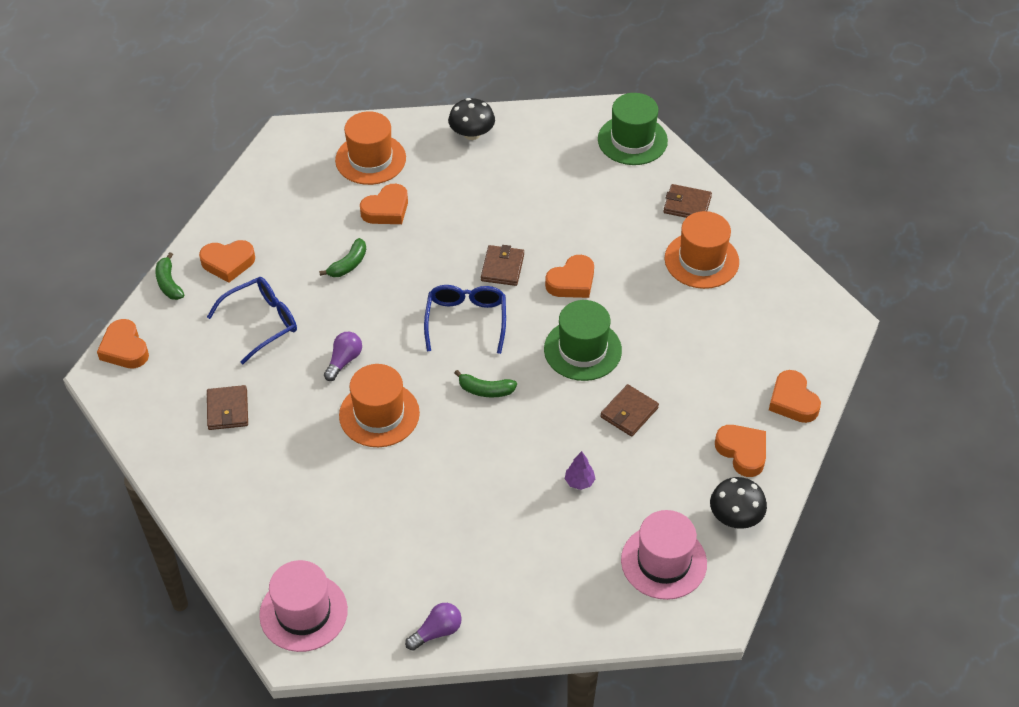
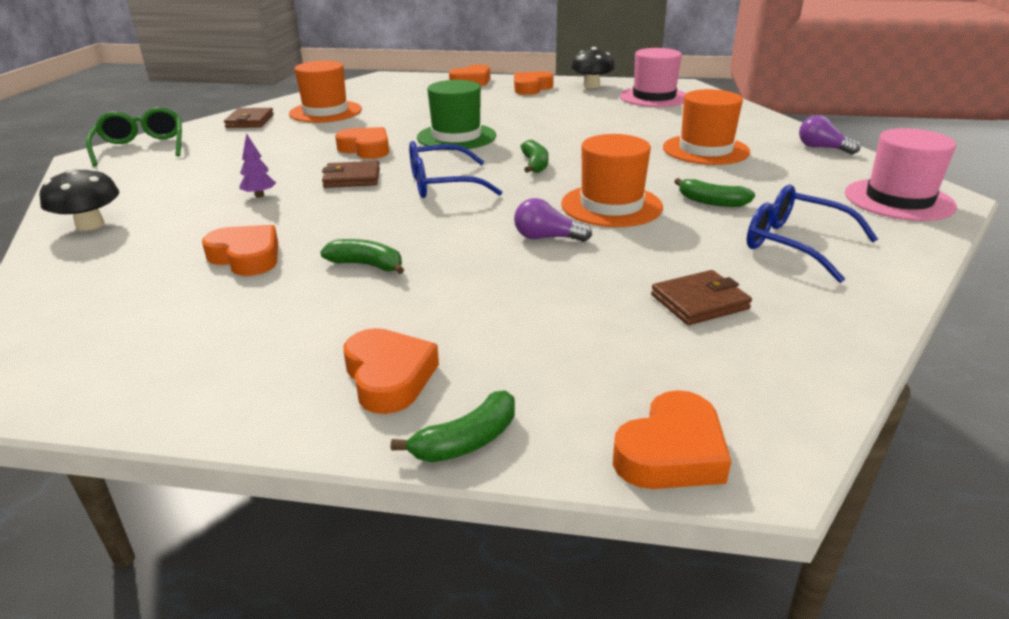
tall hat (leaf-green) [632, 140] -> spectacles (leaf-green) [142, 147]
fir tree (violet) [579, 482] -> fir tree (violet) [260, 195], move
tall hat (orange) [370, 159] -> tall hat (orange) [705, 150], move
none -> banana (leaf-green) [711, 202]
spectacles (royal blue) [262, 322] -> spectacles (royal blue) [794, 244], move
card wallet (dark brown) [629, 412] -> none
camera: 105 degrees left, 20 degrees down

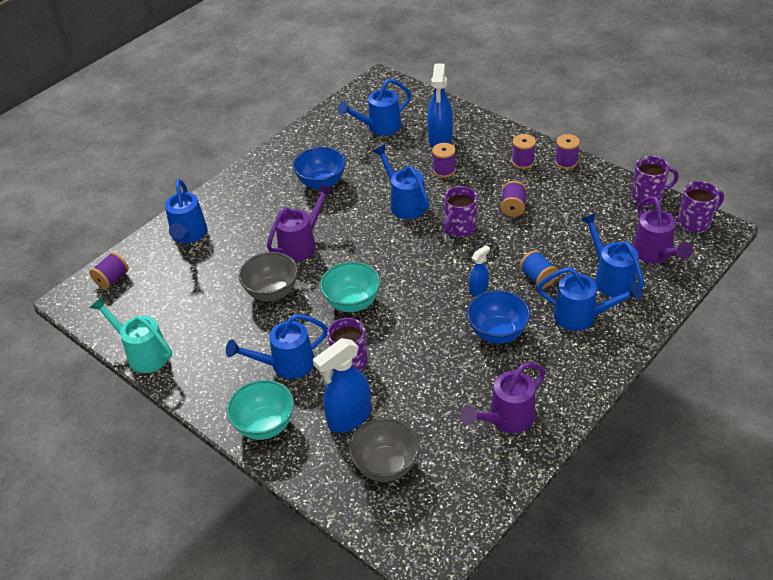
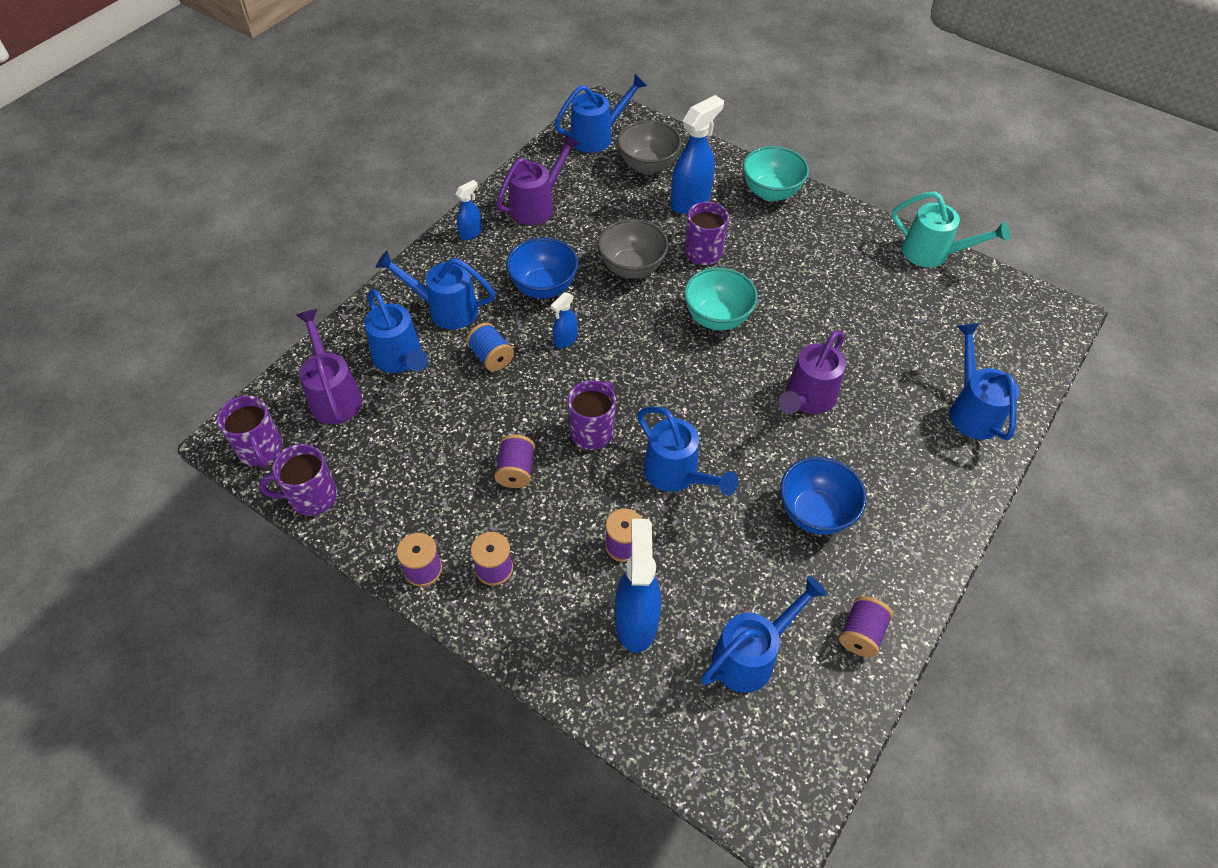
tea mug (violet) [695, 222] -> tea mug (violet) [261, 450], 90 degrees counterclockwise
none -> sprayer (royal blue) [471, 233]
watering pot (royal blue) [286, 364] -> watering pot (royal blue) [597, 137], move
deep dish (grey) [272, 292] -> deep dish (grey) [632, 268], move
reel of thread (violet) [112, 279] -> reel of thread (violet) [861, 634], move
camera: 170 degrees right, 10 degrees up

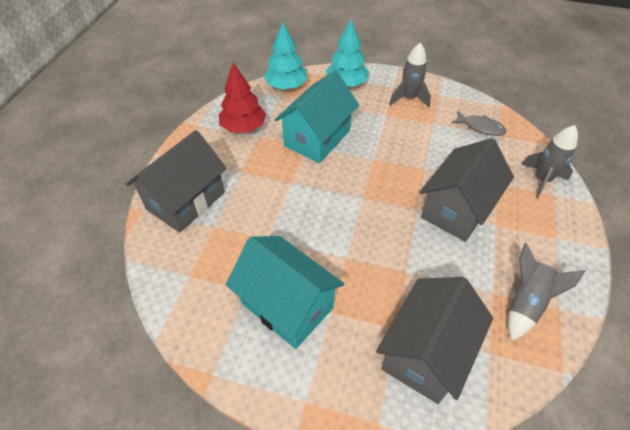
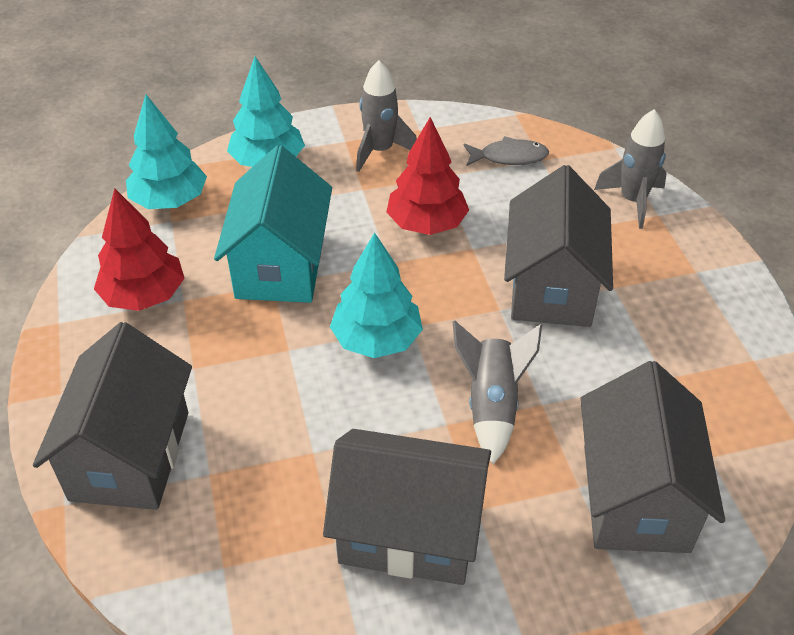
cottage (turquoise) [287, 305] -> cottage (grey) [409, 532]
none -> fir tree (turquoise) [377, 340]
none -> fir tree (scarlet) [426, 224]
toy rocket (grey) [526, 302] -> toy rocket (grey) [492, 405], move
camera: 30 degrees left, 5 degrees down

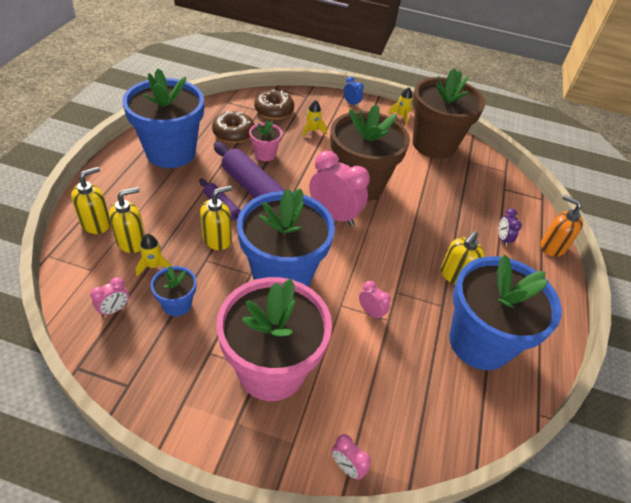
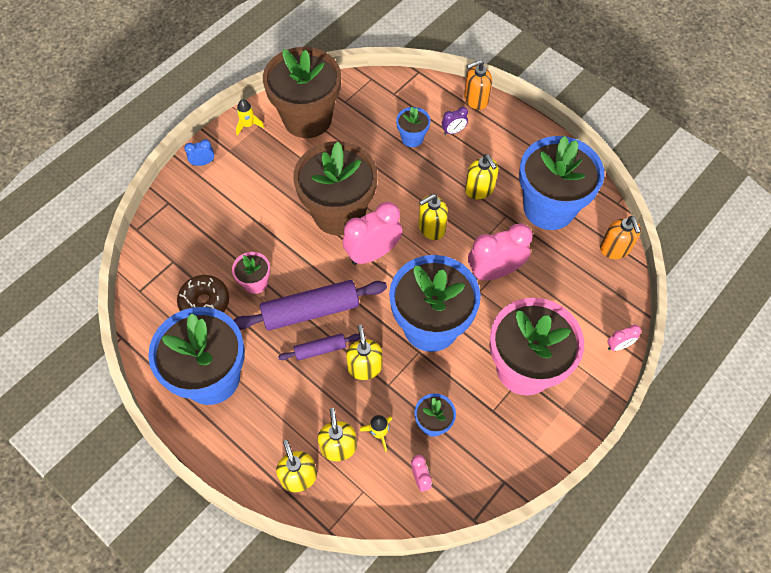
none -> potted plant (royal blue) [412, 138]
none -> pump bottle (golden) [431, 228]
clock (violet) [502, 239] -> clock (violet) [453, 131], 45 degrees counterclockwise
clock (rosy) [371, 312] -> clock (rosy) [494, 272], x2.09
none -> pump bottle (orange) [615, 249]
glazed donut (dark brown) [274, 111] -> none
toy rocket (golden) [312, 131] -> none
camera: 60 degrees left, 15 degrees up

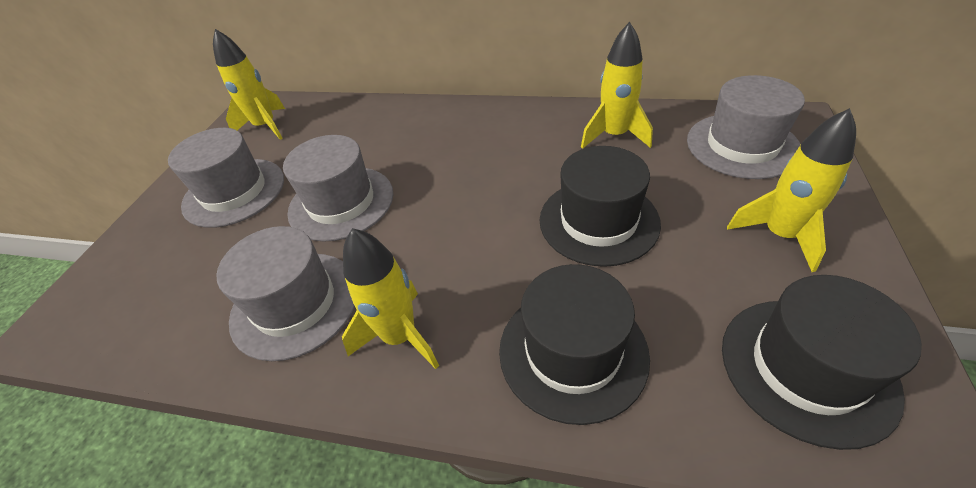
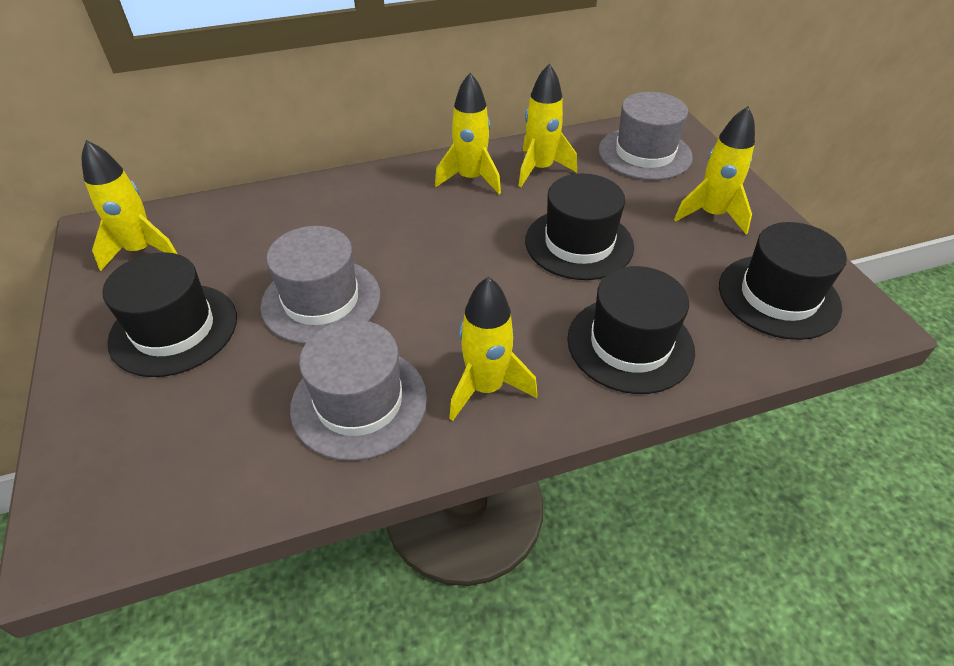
tall hat (grey) [234, 192] -> tall hat (black) [174, 329]
none -> toy rocket (golden) [470, 179]
camera: 35 degrees left, 0 degrees up

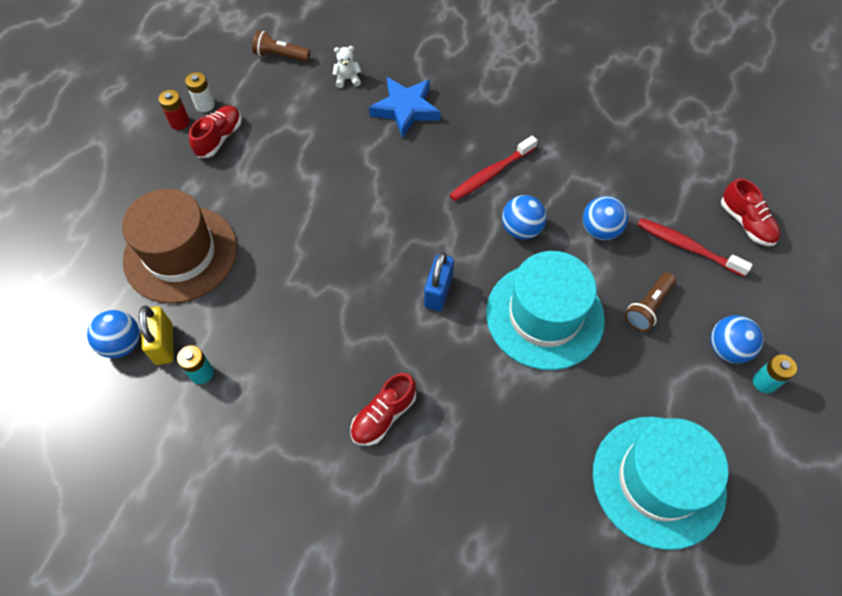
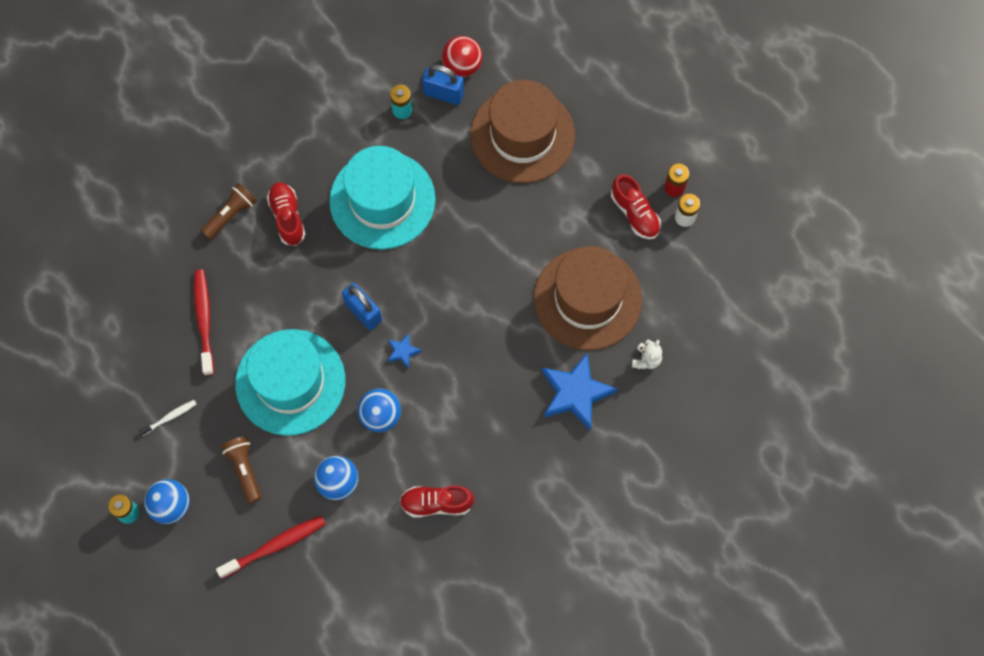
none -> dental brush (pure white) [169, 417]
dental brush (scarlet) [491, 173] -> dental brush (scarlet) [204, 321], move
torch (dark brown) [280, 56] -> torch (dark brown) [231, 214], move
tall hat (turquoise) [658, 480] -> tall hat (turquoise) [382, 200], move
none -> star shape (royal blue) [403, 351]
shoe (scarlet) [746, 223] -> shoe (scarlet) [436, 503], move
lock (golden) [164, 344] -> lock (royal blue) [443, 94]
play ball (royal blue) [122, 343] -> play ball (scarlet) [462, 66]
none -> tall hat (dark brown) [587, 298]
camera: 120 degrees right, 10 degrees up

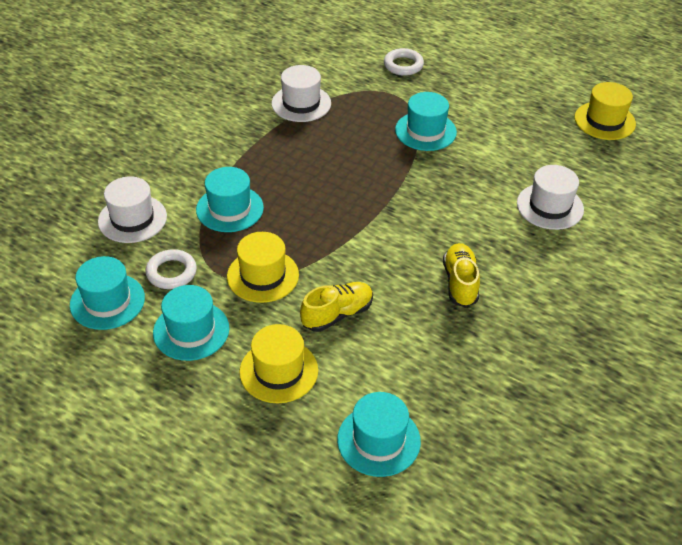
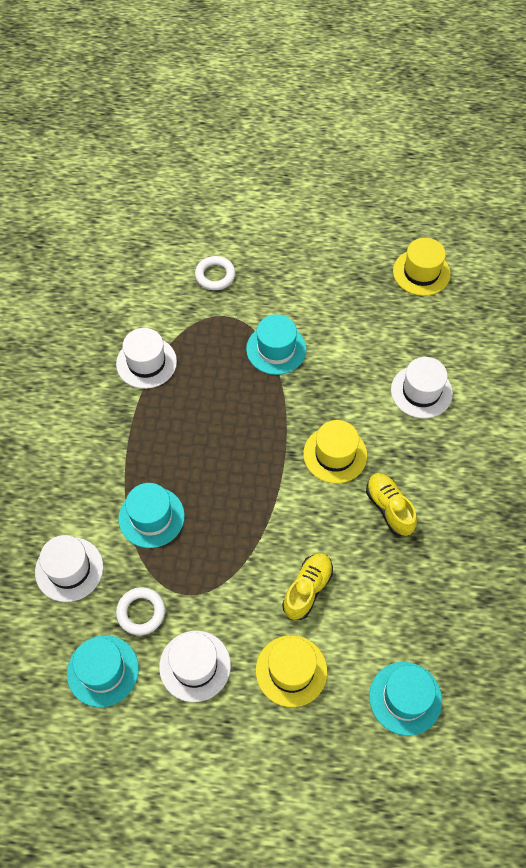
tall hat (turquoise) [191, 330] -> tall hat (pure white) [195, 666]
tall hat (golden) [263, 276] -> tall hat (golden) [335, 454], move
camera: 25 degrees left, 15 degrees up

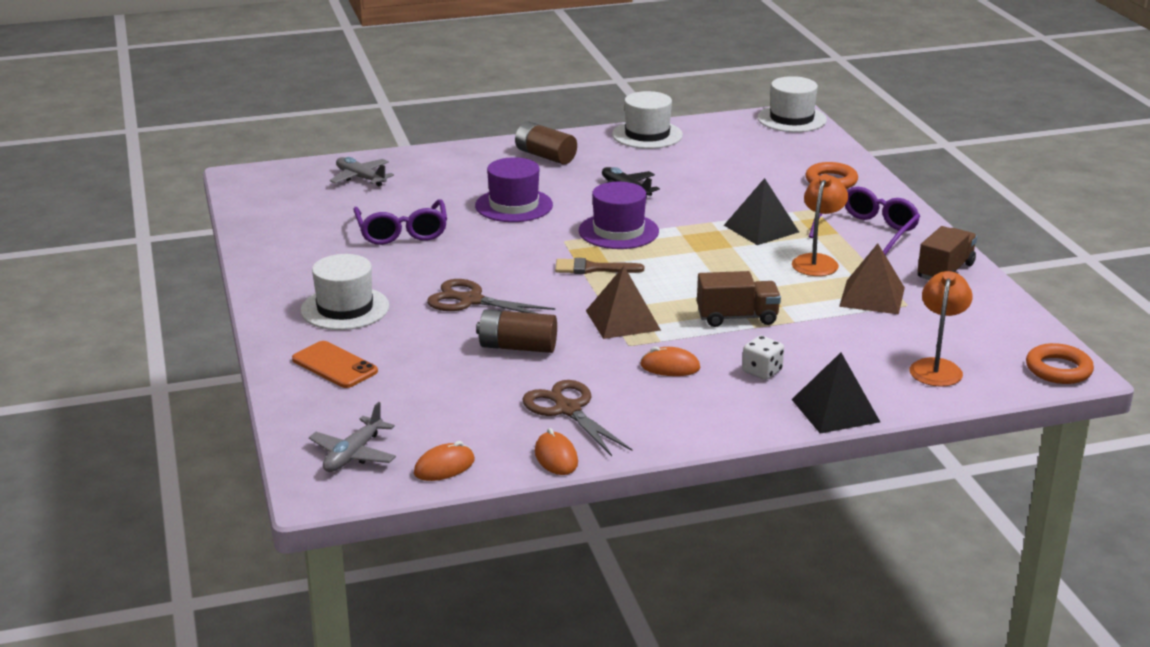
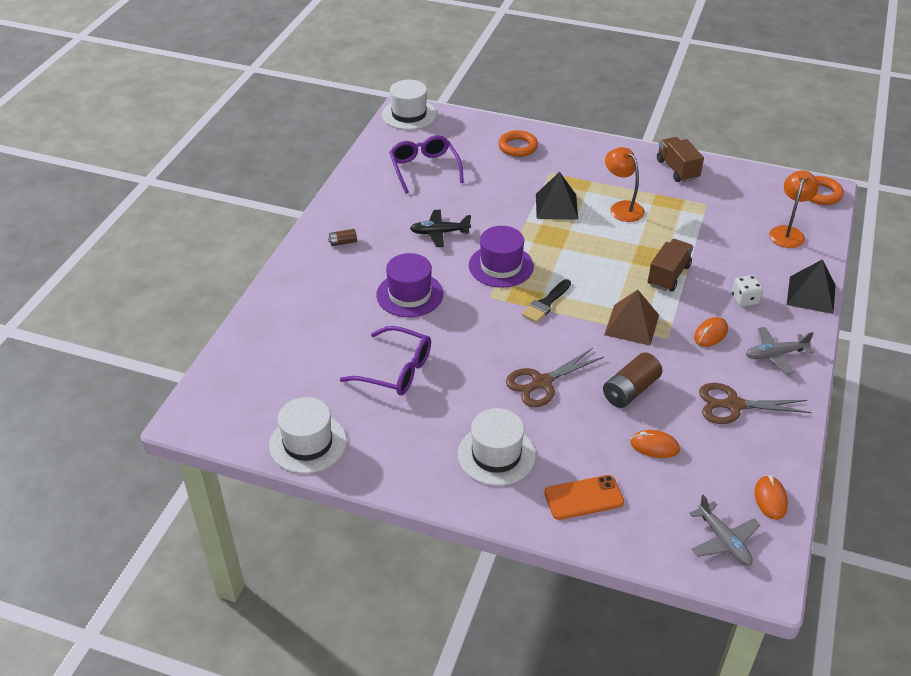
tall hat (pure white) [647, 135] -> tall hat (pure white) [308, 443], move
battery (dark brown) [545, 156] -> battery (dark brown) [343, 242], x0.51
spectacles (violet) [868, 232] -> spectacles (violet) [424, 169], move
paint brush (dark brown) [592, 268] -> paint brush (black) [546, 303]
computer mouse (orange) [556, 457] -> computer mouse (orange) [654, 446], move
toy plane (grey) [361, 178] -> toy plane (grey) [775, 354], move
reading lamp (orange) [937, 367] -> reading lamp (orange) [788, 232], 60 degrees clockwise
pyramid shape (dark brown) [872, 297] -> none
camera: 55 degrees left, 15 degrees up

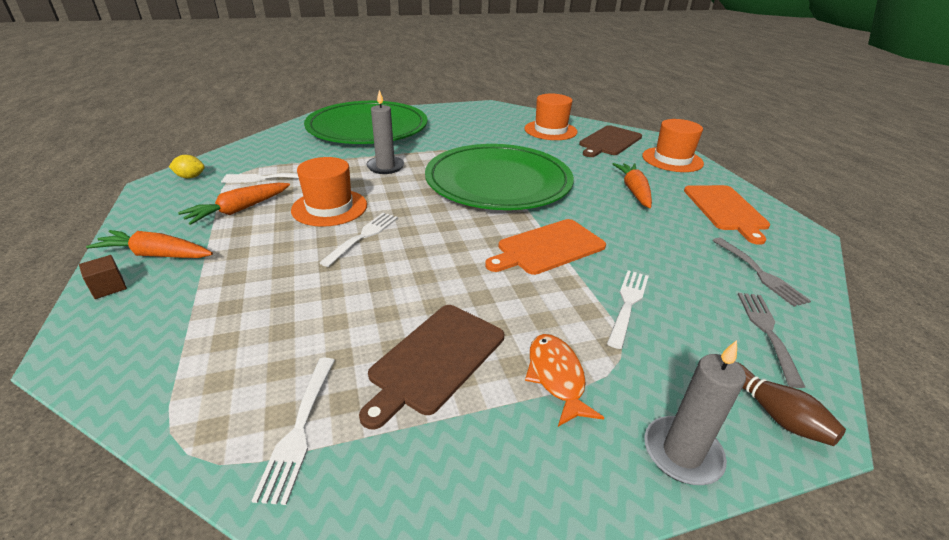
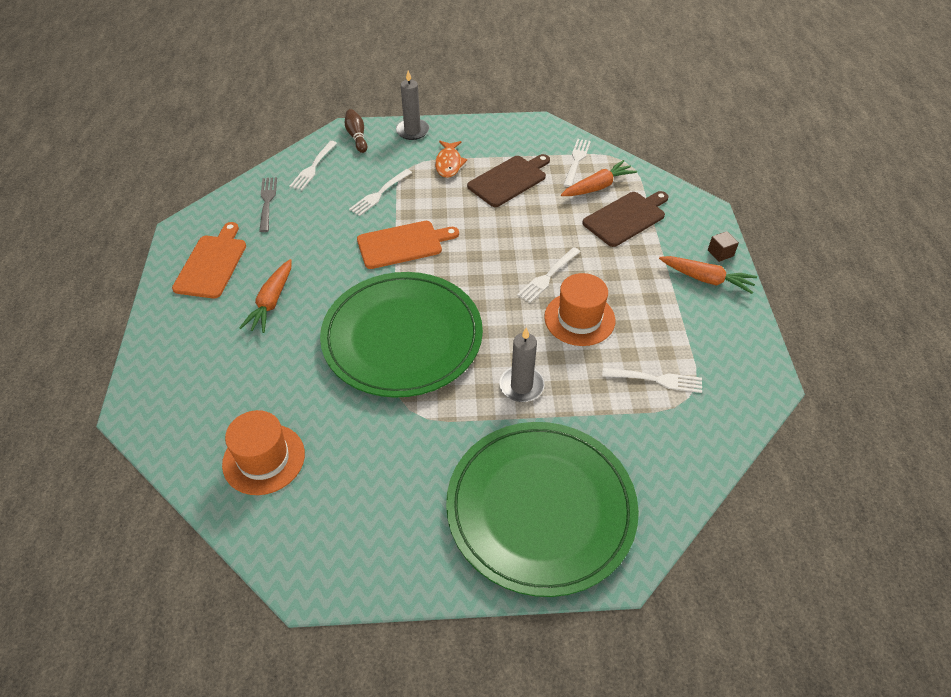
dinner fork (grey) [768, 333] -> dinner fork (pure white) [313, 167]
toy carrot (orange) [239, 210] -> toy carrot (orange) [597, 187], move
bread board (dark brown) [609, 141] -> bread board (dark brown) [626, 218], move
toy lemon (golden) [190, 177] -> none
tall hat (orange) [672, 159] -> none
camera: 165 degrees left, 15 degrees up

